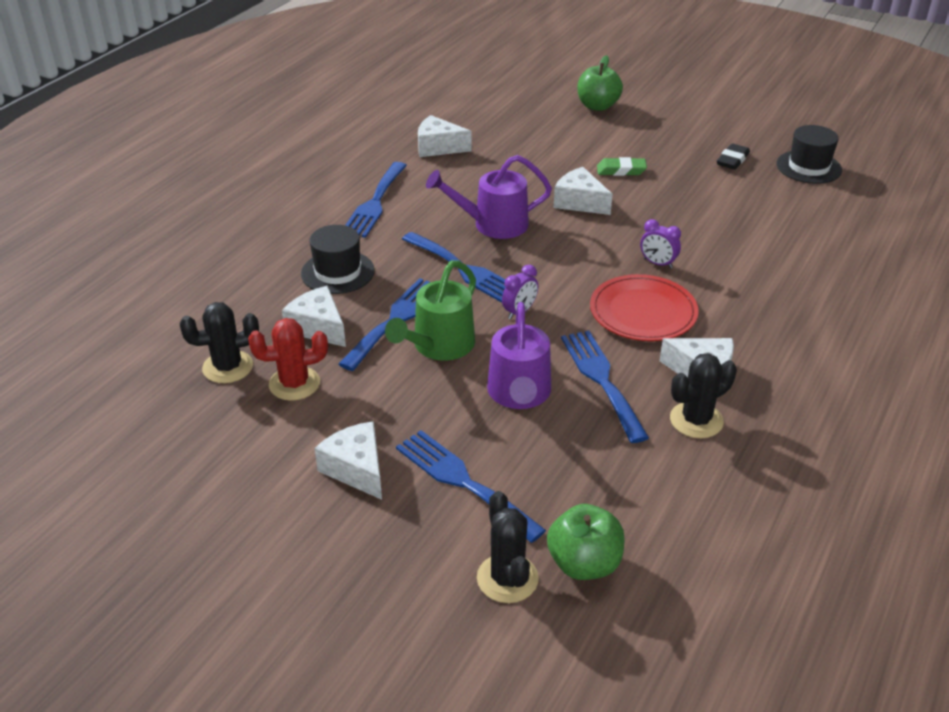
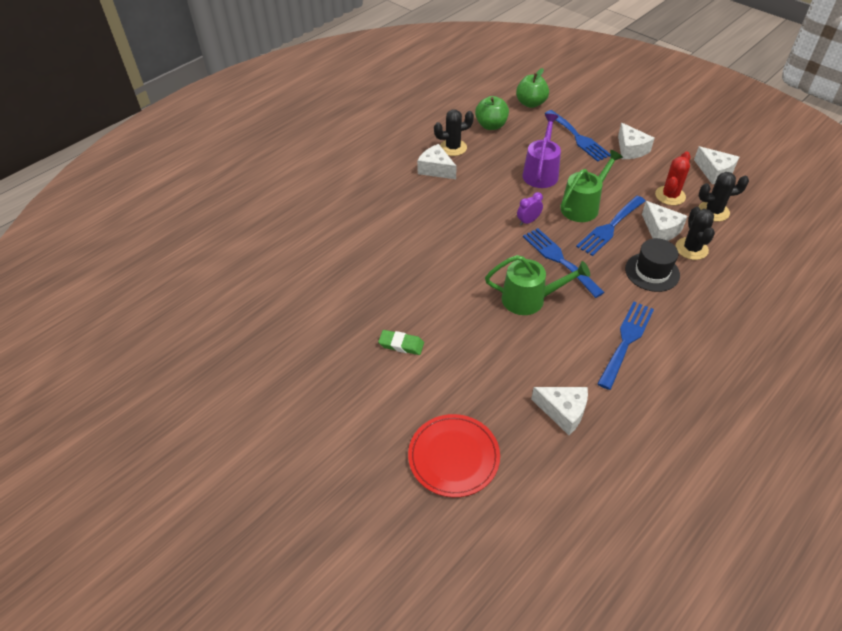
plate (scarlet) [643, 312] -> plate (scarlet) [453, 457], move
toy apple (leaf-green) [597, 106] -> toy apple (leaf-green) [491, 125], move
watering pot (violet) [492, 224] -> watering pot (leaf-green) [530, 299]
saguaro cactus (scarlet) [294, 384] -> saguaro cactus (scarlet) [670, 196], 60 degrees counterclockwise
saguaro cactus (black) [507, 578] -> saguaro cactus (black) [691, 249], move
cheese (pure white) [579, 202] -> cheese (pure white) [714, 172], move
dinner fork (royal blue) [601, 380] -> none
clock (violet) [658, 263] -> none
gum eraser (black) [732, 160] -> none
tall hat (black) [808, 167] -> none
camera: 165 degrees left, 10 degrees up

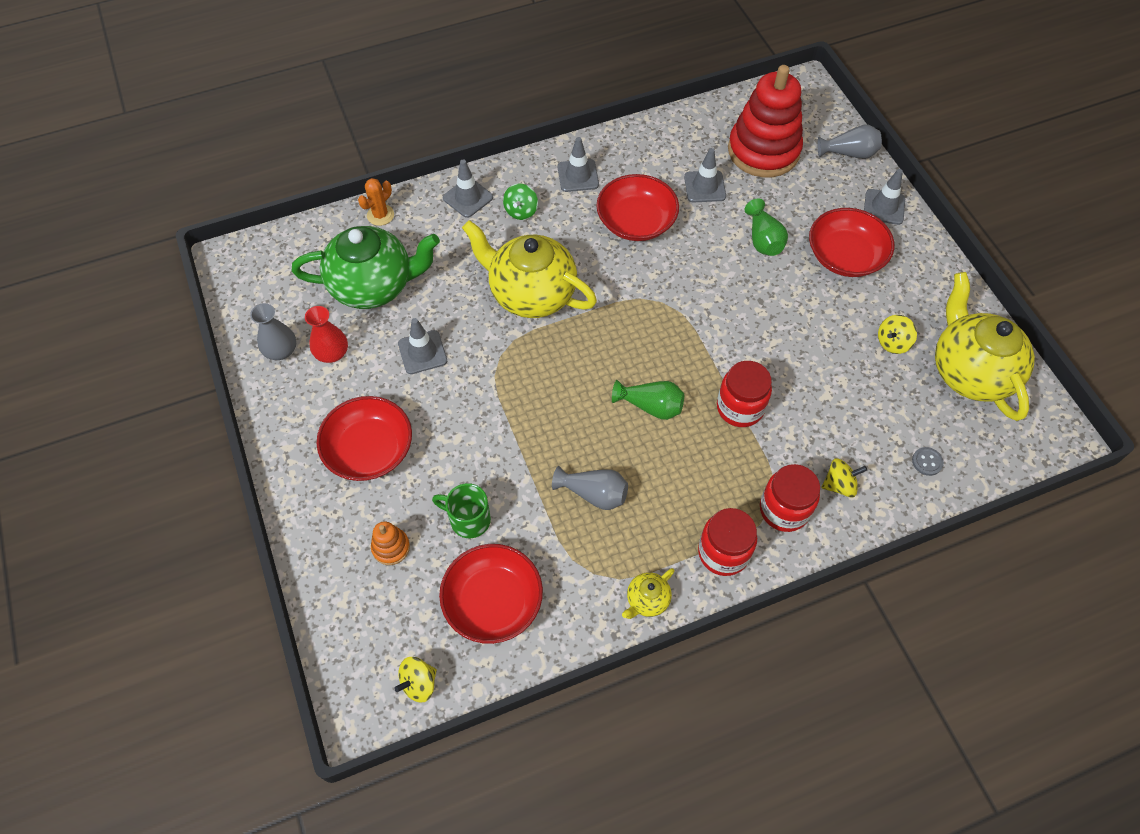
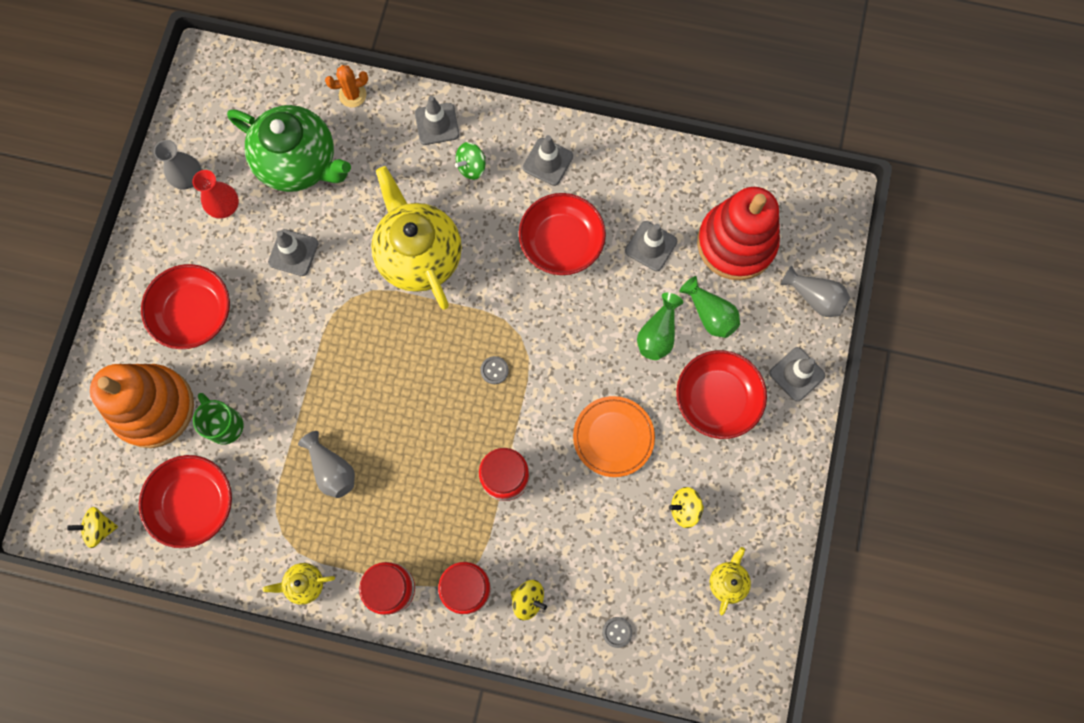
ring stacker (orange) [391, 547] -> ring stacker (orange) [153, 407], x2.40
none -> button (grey) [494, 370]
none -> plate (orange) [613, 437]
vase (leaf-green) [650, 406] -> vase (leaf-green) [710, 314], move
china teapot (golden) [970, 372] -> china teapot (golden) [727, 581], x0.43
camera: 35 degrees right, 15 degrees up

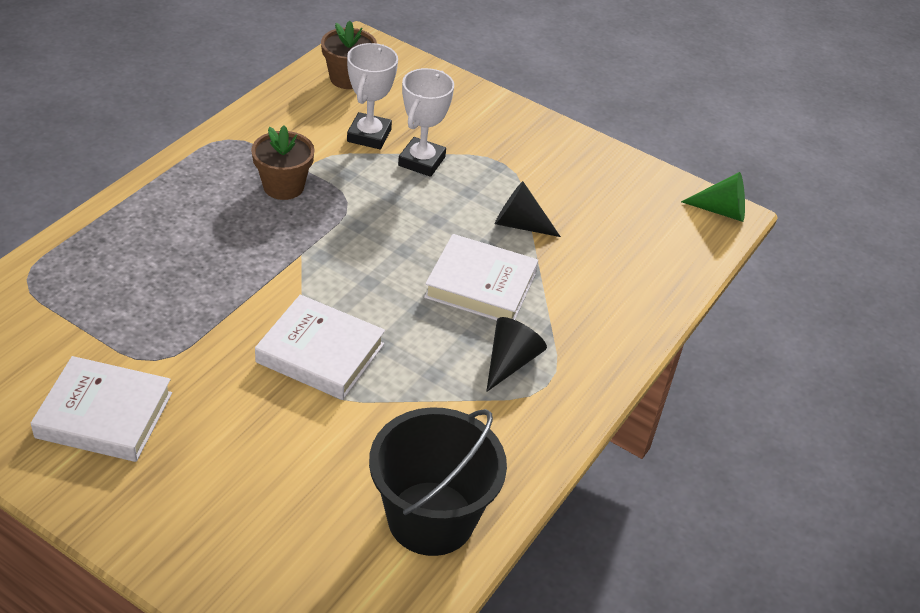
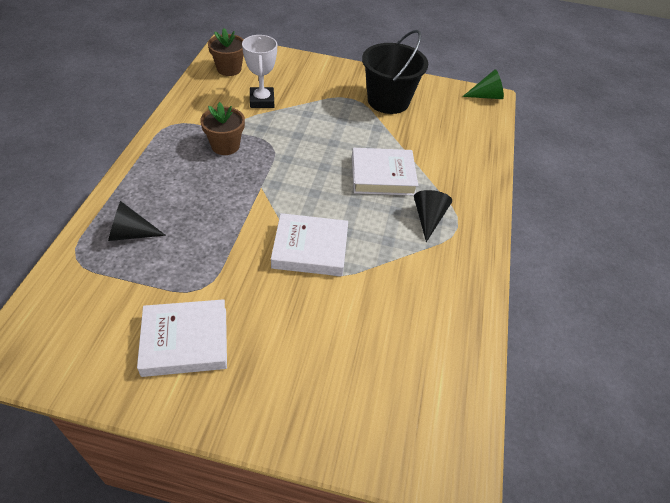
cone (black) [520, 224] -> cone (black) [131, 234], move
sand bucket (black) [431, 518] -> sand bucket (black) [388, 101], move
prize cup (pure white) [421, 161] -> none
camera: 20 degrees left, 5 degrees up

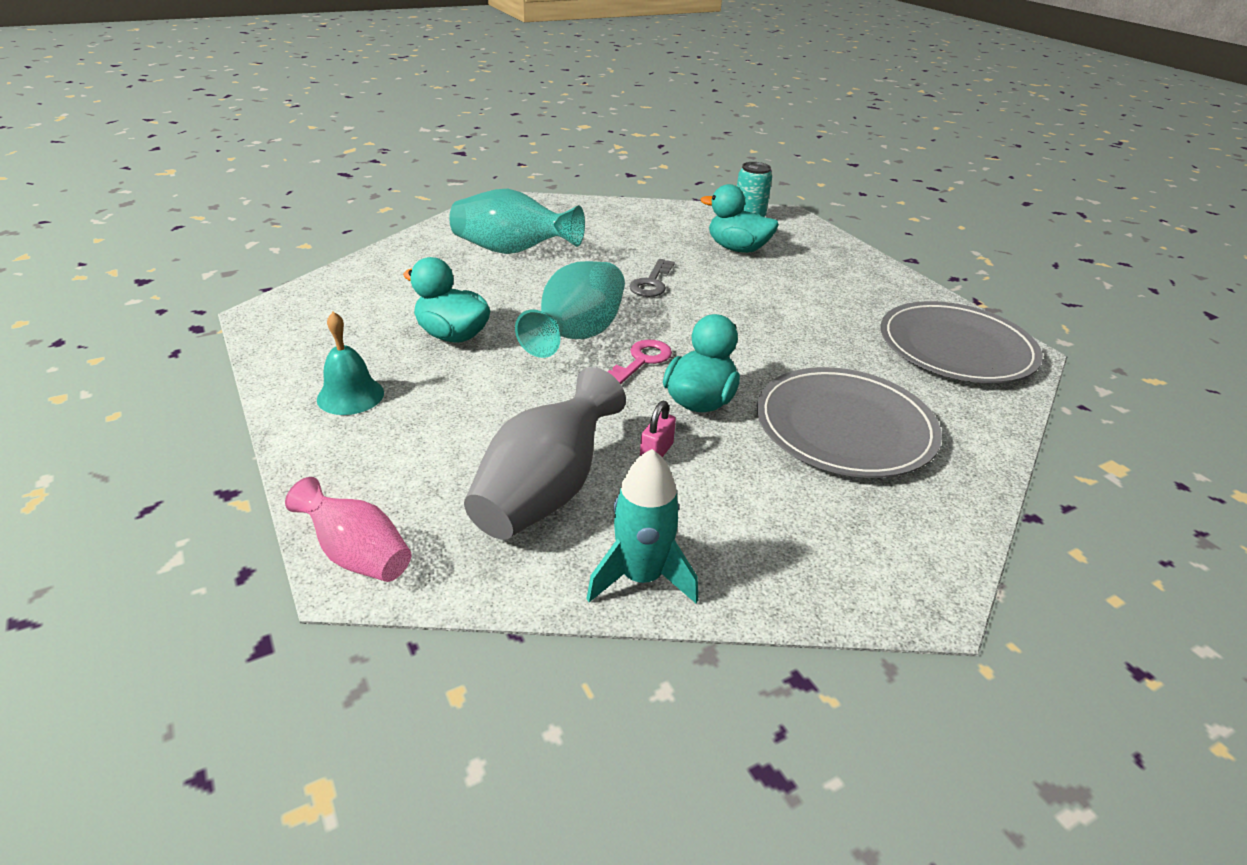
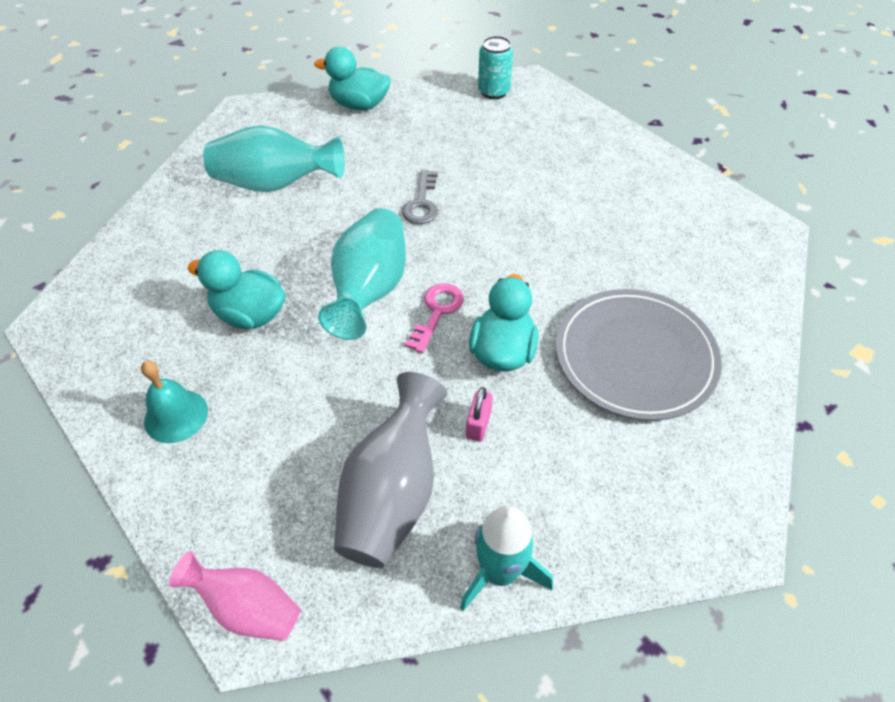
rubber duck (turquoise) [737, 249] -> rubber duck (turquoise) [359, 105], move
plate (grey) [956, 348] -> none
camera: 10 degrees left, 15 degrees up

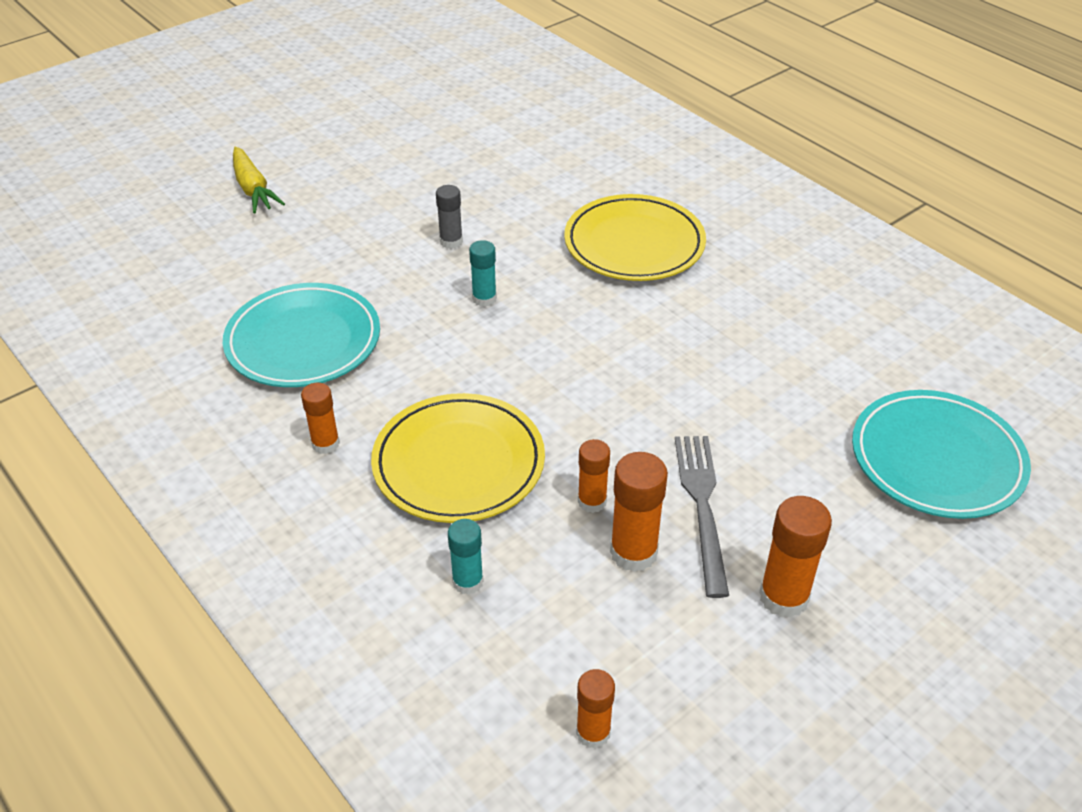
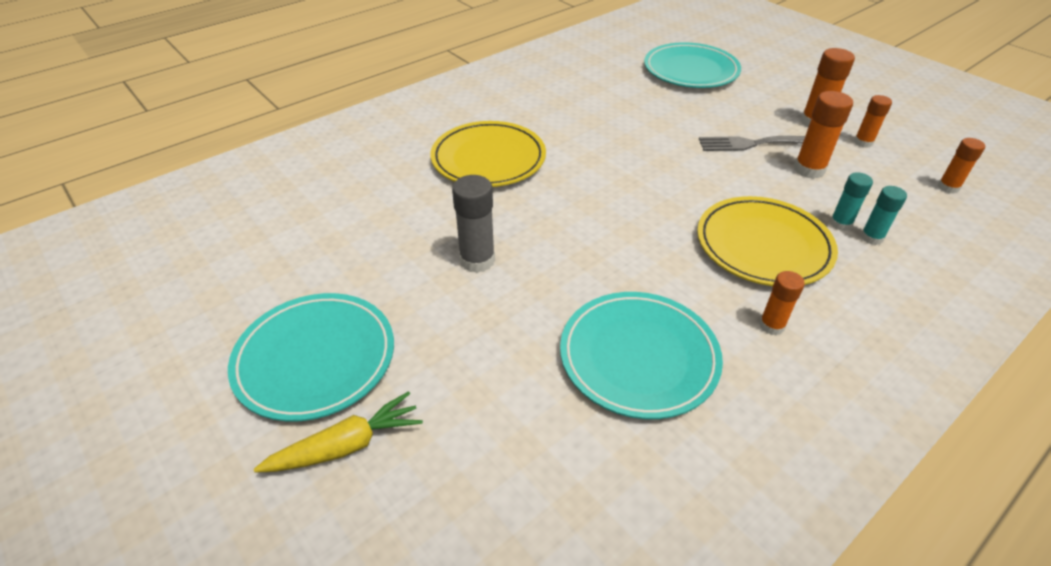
none -> plate (turquoise) [315, 359]
glue (grey) [451, 241] -> glue (grey) [477, 260], x1.57
glue (turquoise) [484, 298] -> glue (turquoise) [840, 224], move
glue (orange) [592, 501] -> glue (orange) [863, 142], move
camera: 90 degrees left, 0 degrees up

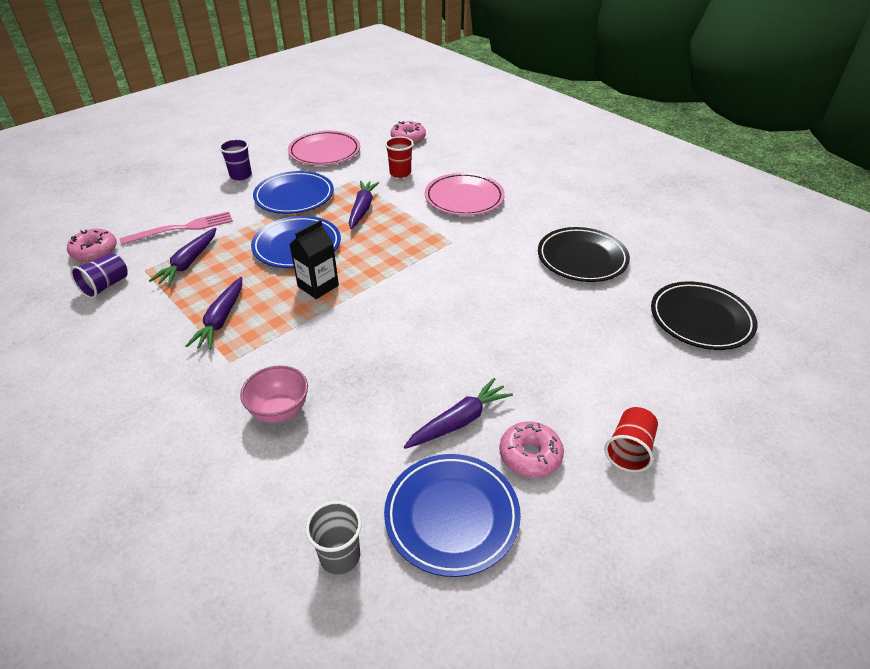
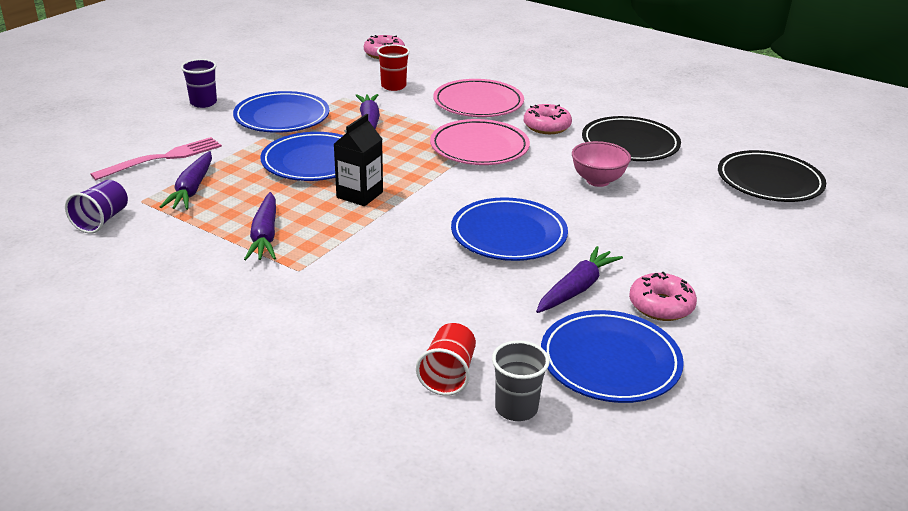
tumbler (scarlet) [629, 449] -> tumbler (scarlet) [448, 374], move
plate (rosy) [324, 152] -> plate (rosy) [479, 147], move
none -> plate (royal blue) [508, 234]
glazed donut (rosy) [94, 251] -> glazed donut (rosy) [547, 126], move
deep dish (rosy) [280, 411] -> deep dish (rosy) [597, 181], move
camera: 15 degrees left, 10 degrees down

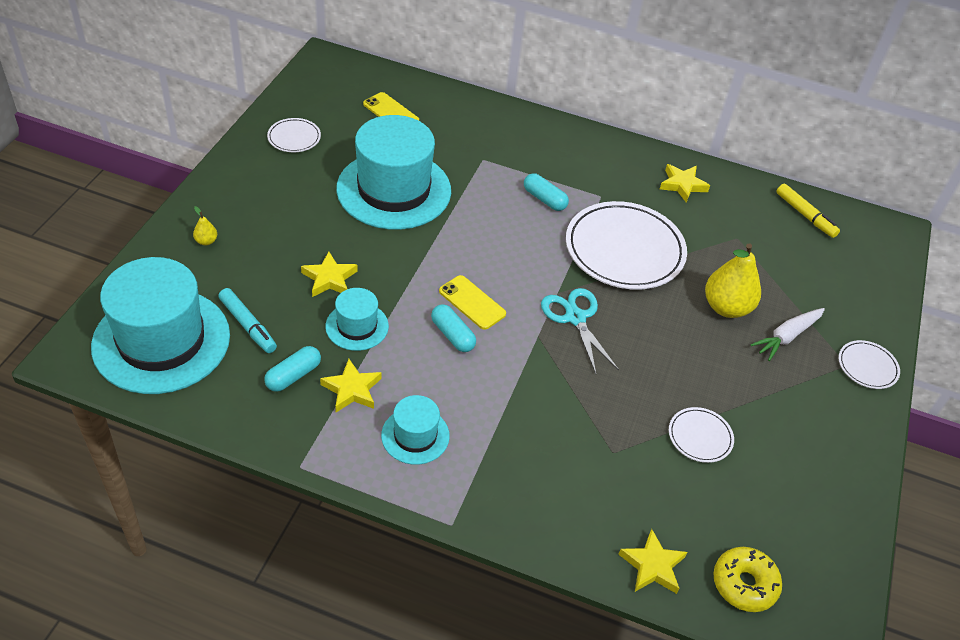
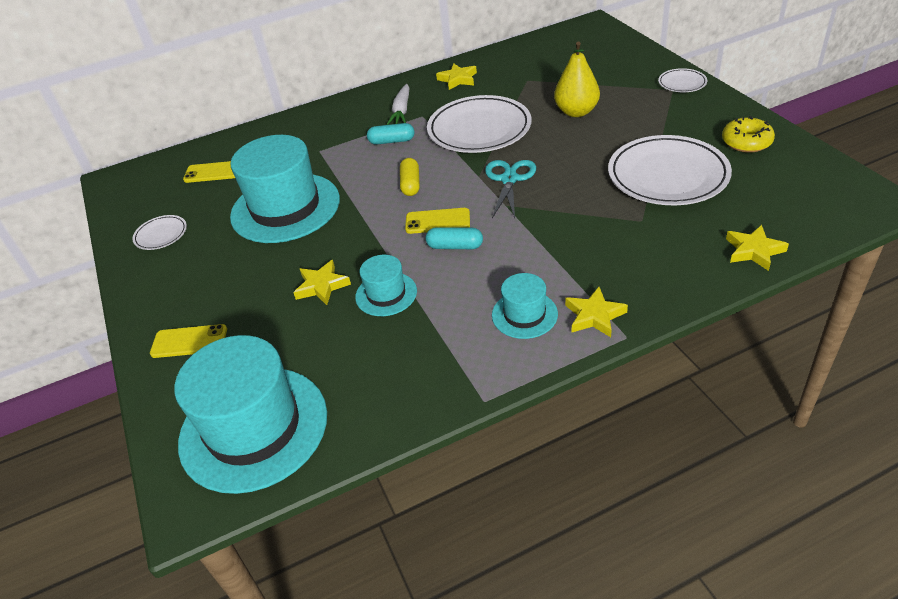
pear (golden) [206, 241] -> mobile phone (golden) [189, 341]
toy carrot (pure white) [786, 337] -> toy carrot (pure white) [401, 111], move
none -> pill (golden) [410, 184]
scissors (turquoise) [575, 318] -> scissors (turquoise) [509, 179], 75 degrees clockwise
star shape (golden) [352, 389] -> star shape (golden) [594, 316], move
plate (pure white) [700, 437] -> plate (pure white) [667, 175], x2.15
glazed donut (golden) [744, 584] -> glazed donut (golden) [746, 142], move
felt pen (turquoise) [248, 325] -> none
pill (turquoise) [293, 376] -> none
felt pen (golden) [805, 215] -> none
camera: 35 degrees left, 5 degrees down

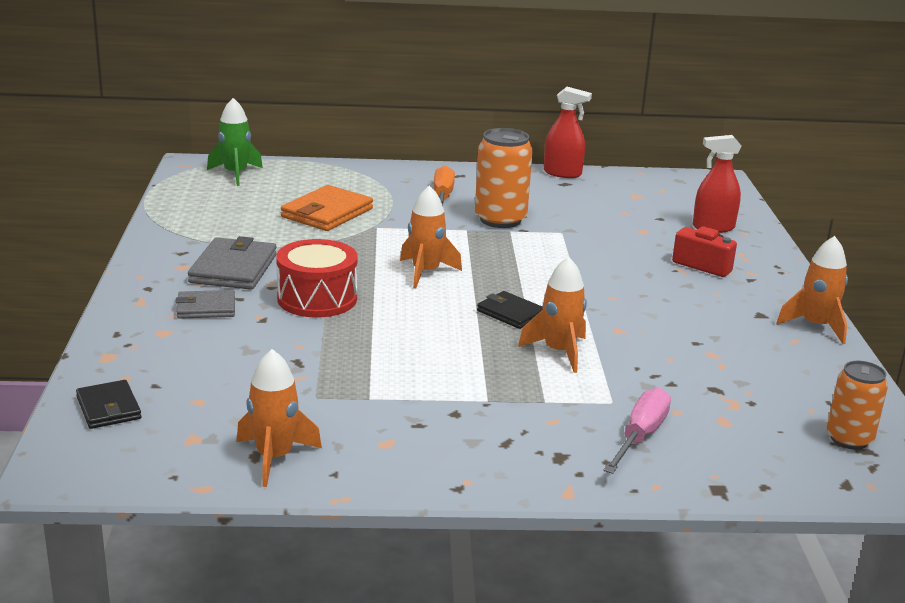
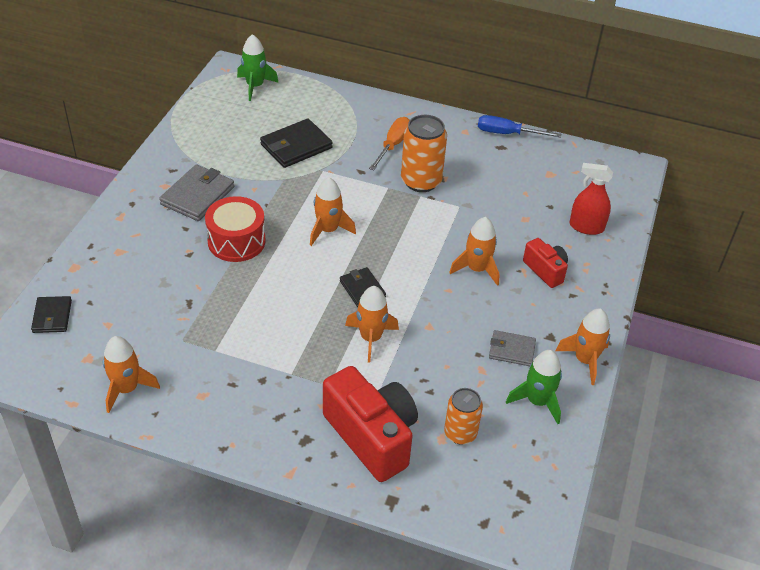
card wallet (orange) [327, 213] -> card wallet (black) [296, 146]
flat screwdriver (rosy) [640, 436] -> photo camera (scarlet) [372, 436]
soda can (orange) [849, 439] -> soda can (orange) [460, 433], move
none -> toy rocket (orange) [477, 269]
sprayer (scarlet) [562, 173] -> flat screwdriver (royal blue) [507, 134]
card wallet (grey) [206, 308] -> card wallet (grey) [511, 350], move
none -> toy rocket (leaf-green) [537, 401]
camera: 20 degrees right, 20 degrees up

